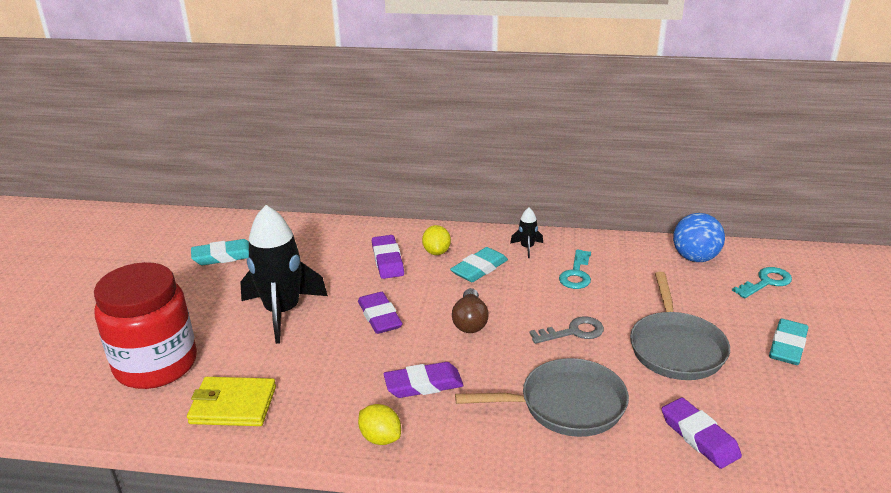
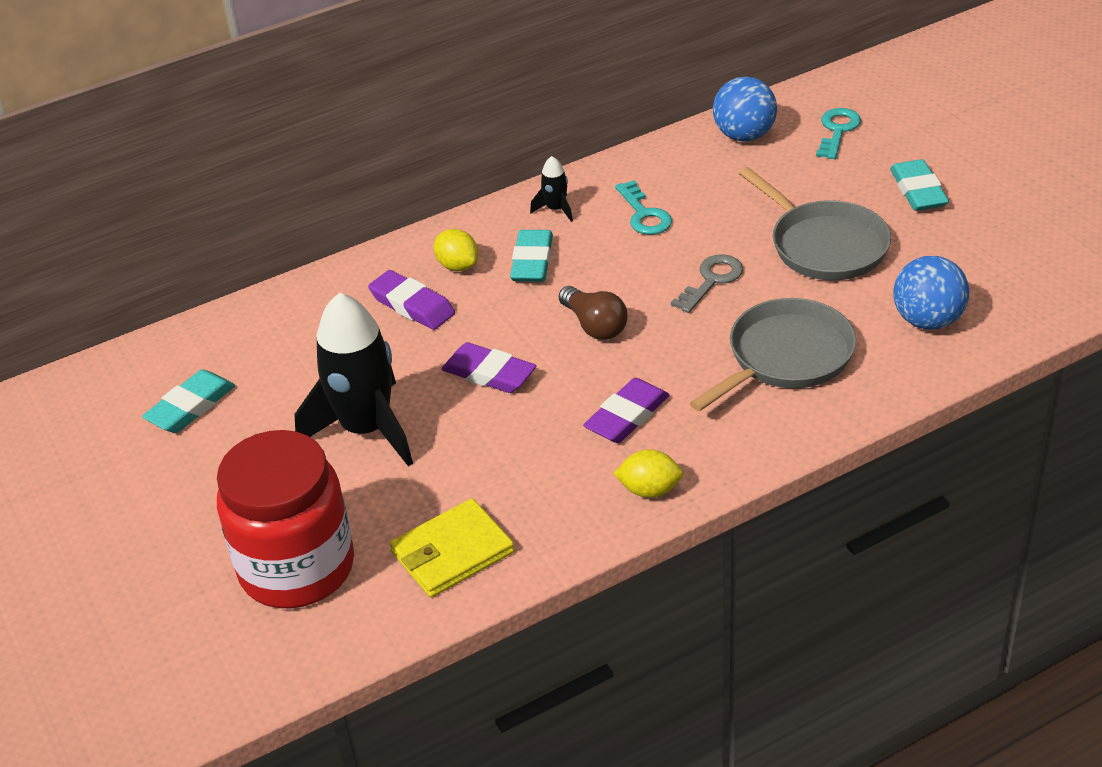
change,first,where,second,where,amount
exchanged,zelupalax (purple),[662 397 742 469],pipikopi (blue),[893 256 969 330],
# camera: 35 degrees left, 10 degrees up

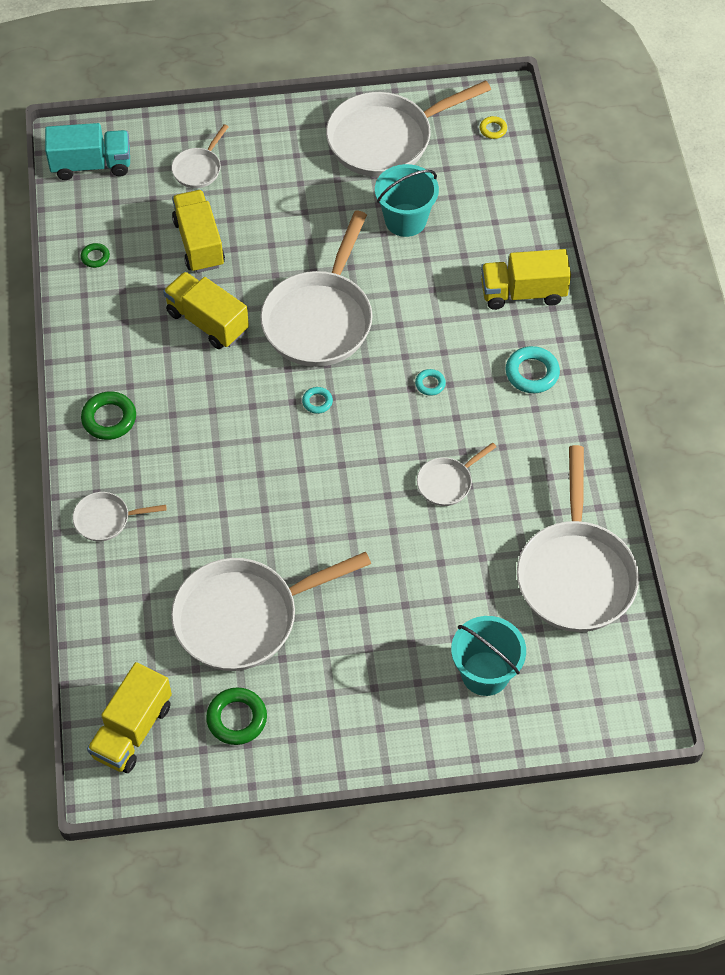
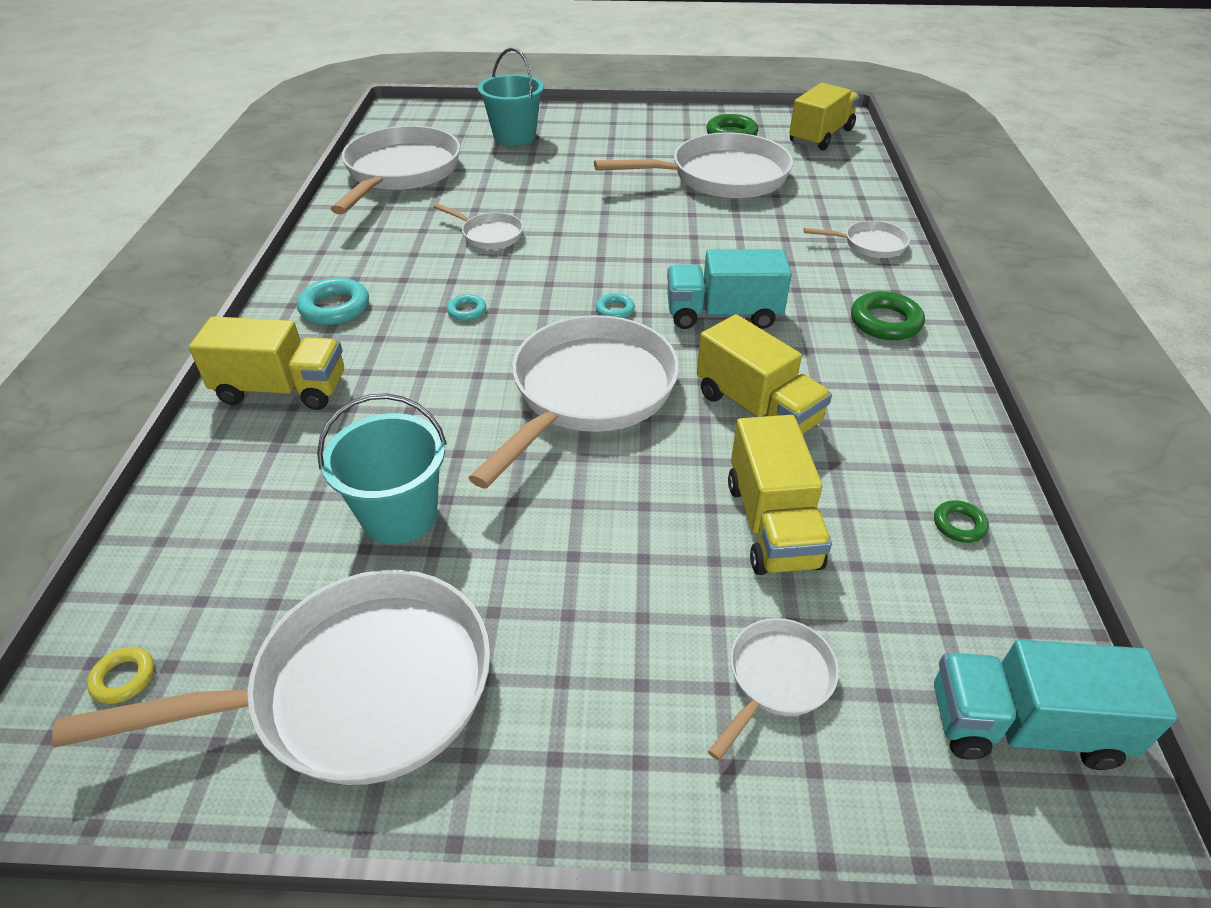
change,first,where,second,where,amount
spun,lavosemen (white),[417 442 496 506],,[434 203 523 249],60 degrees clockwise
appeared,,,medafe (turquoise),[667 249 792 329],
# camera: 170 degrees left, 15 degrees down

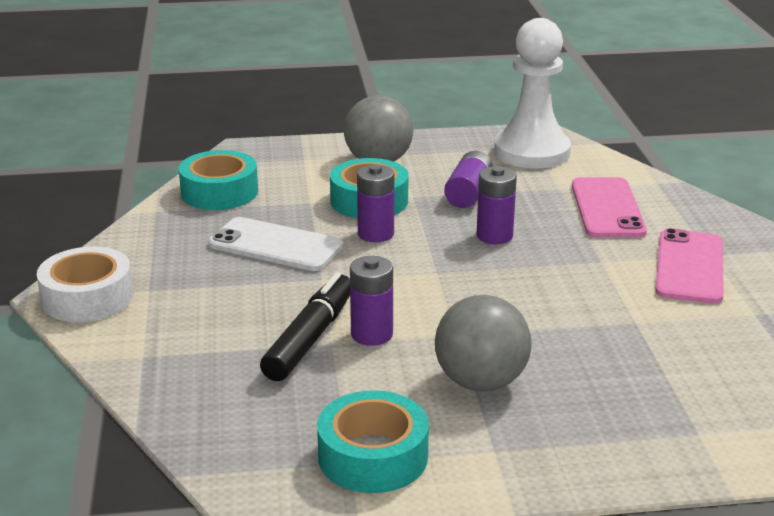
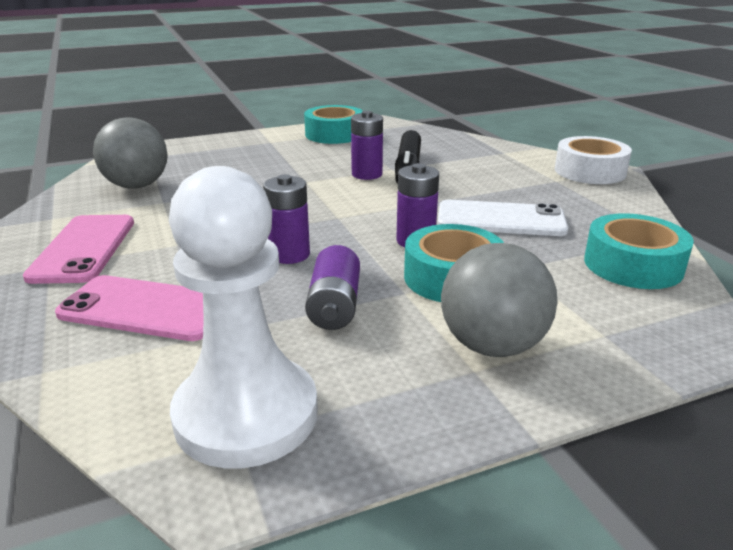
change,first,where,second,where,amount
relocated,pipikopi (grey),[435 295 532 392],,[93 117 168 189],
spun,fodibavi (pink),[572 177 647 237],,[55 275 203 341],60 degrees counterclockwise
# camera: 165 degrees right, 0 degrees up

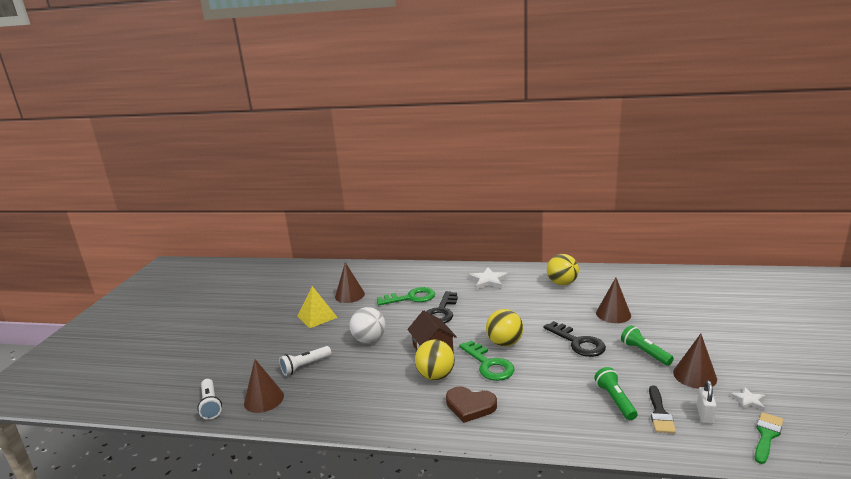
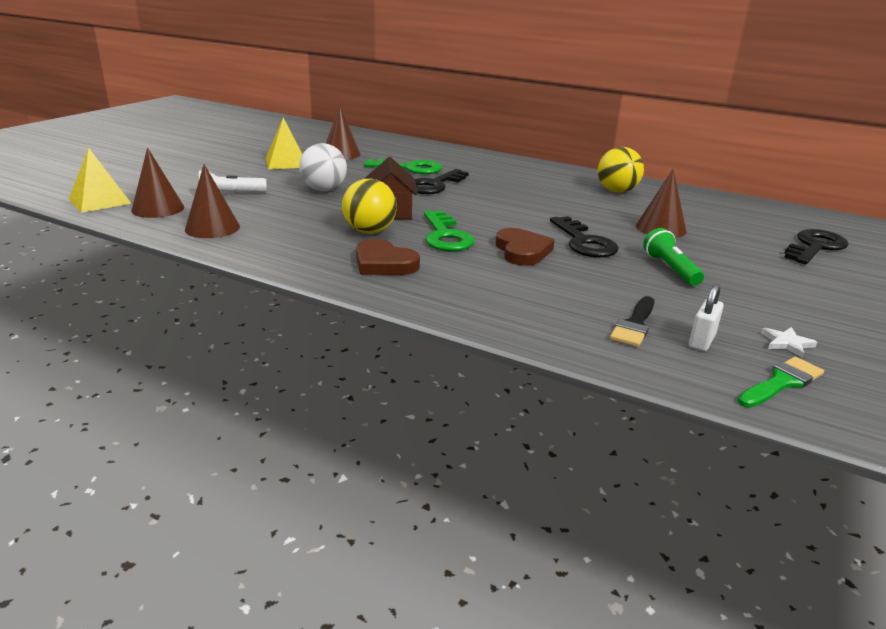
change,first,where,second,where,amount
exchanged,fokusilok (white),[197 379 222 420],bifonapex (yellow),[69 147 132 213],
missing,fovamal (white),[468 268 508 289],,,
missing,pipikopi (yellow),[486 309 523 347],,,
missing,fokusilok (green),[594 367 637 420],,,
relocated,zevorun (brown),[673 334 717 389],,[185 164 240 238],
appeared,,,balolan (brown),[496 228 554 266],
appeared,,,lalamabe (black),[784 229 849 264],
# camera: 15 degrees right, 5 degrees up

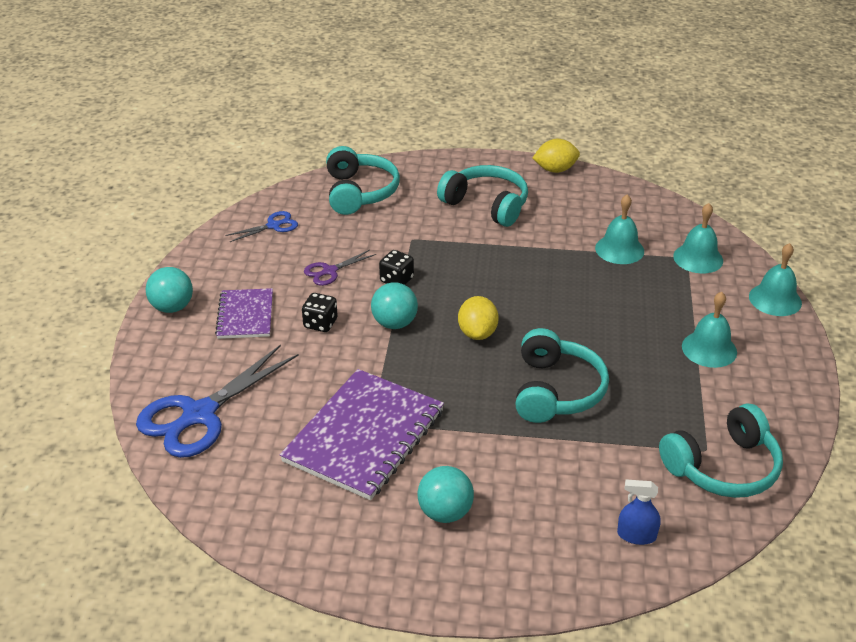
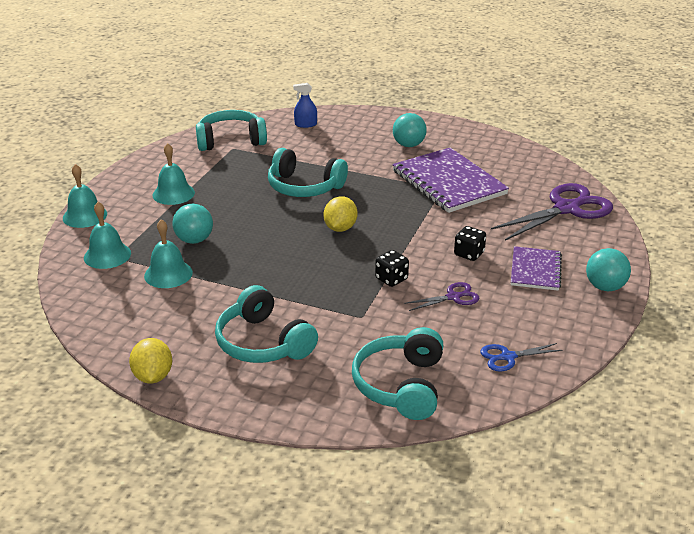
change,first,where,second,where,amount
colour,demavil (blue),[136 344 299 458],demavil (purple),[491 183 613 241],
spun,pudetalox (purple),[280 369 444 500],,[392 147 509 213],75 degrees counterclockwise
relocated,pipikopi (turquoise),[371 282 418 329],,[173 204 213 244],
spun,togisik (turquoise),[515 328 609 423],,[268 148 348 197],90 degrees counterclockwise
spun,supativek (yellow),[533 139 580 173],,[129 338 172 383],75 degrees clockwise
spun,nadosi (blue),[617 480 661 545],,[293 83 317 128],150 degrees clockwise
# camera: 165 degrees left, 5 degrees down

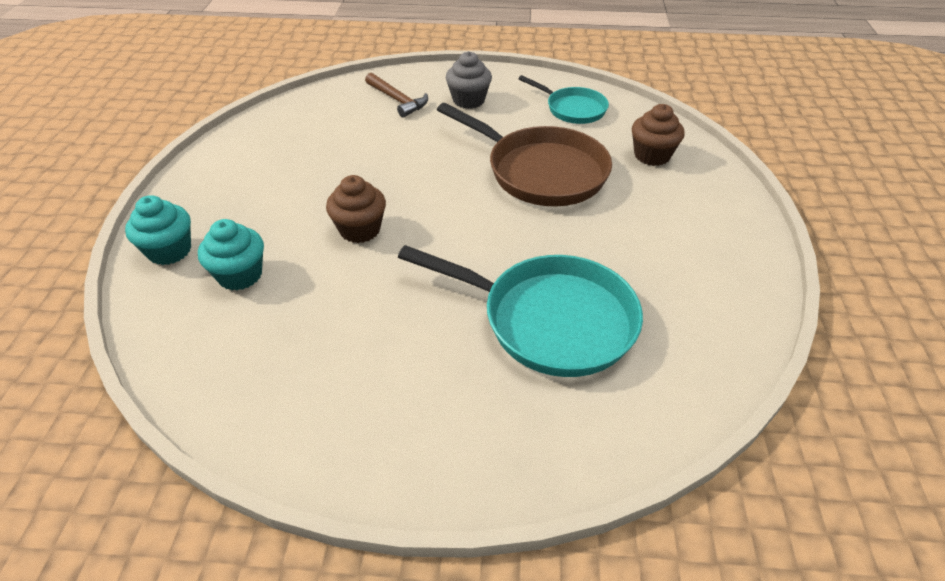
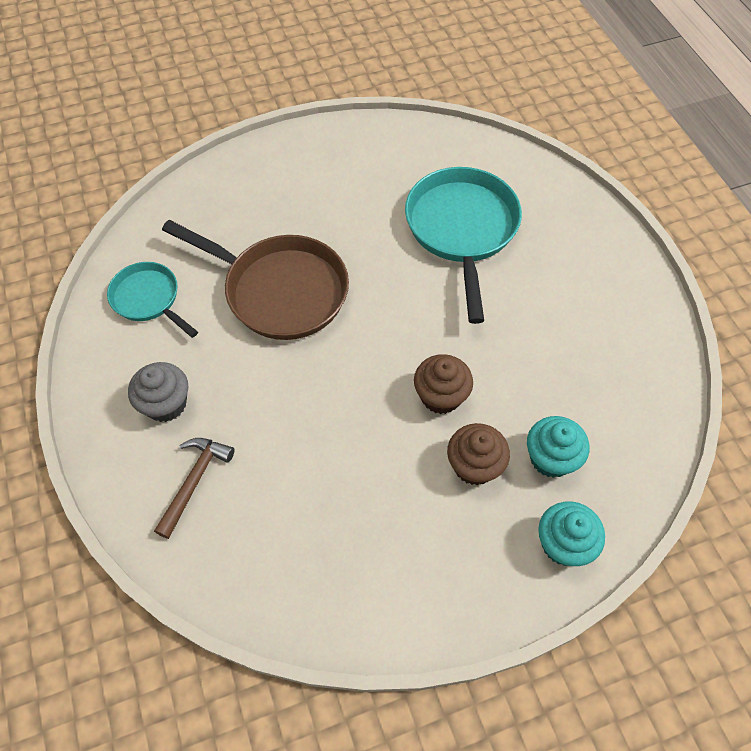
change,first,where,second,where,amount
spun,lavosemen (brown),[437 103 612 206],,[162 220 349 340],105 degrees clockwise
spun,lavosemen (turquoise),[518 75 609 124],,[107 262 198 338],60 degrees counterclockwise
relocated,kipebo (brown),[632 104 685 166],,[447 423 510 485],
# camera: 115 degrees left, 15 degrees up

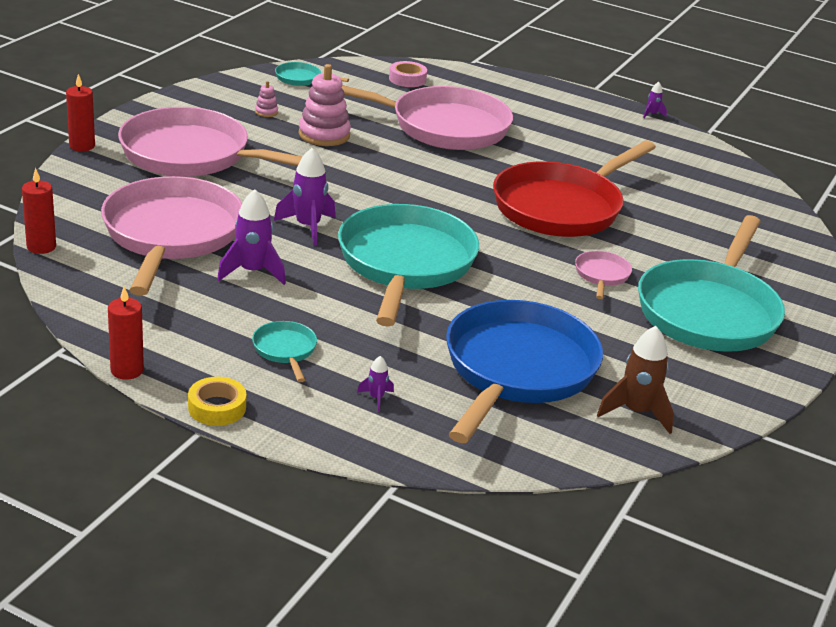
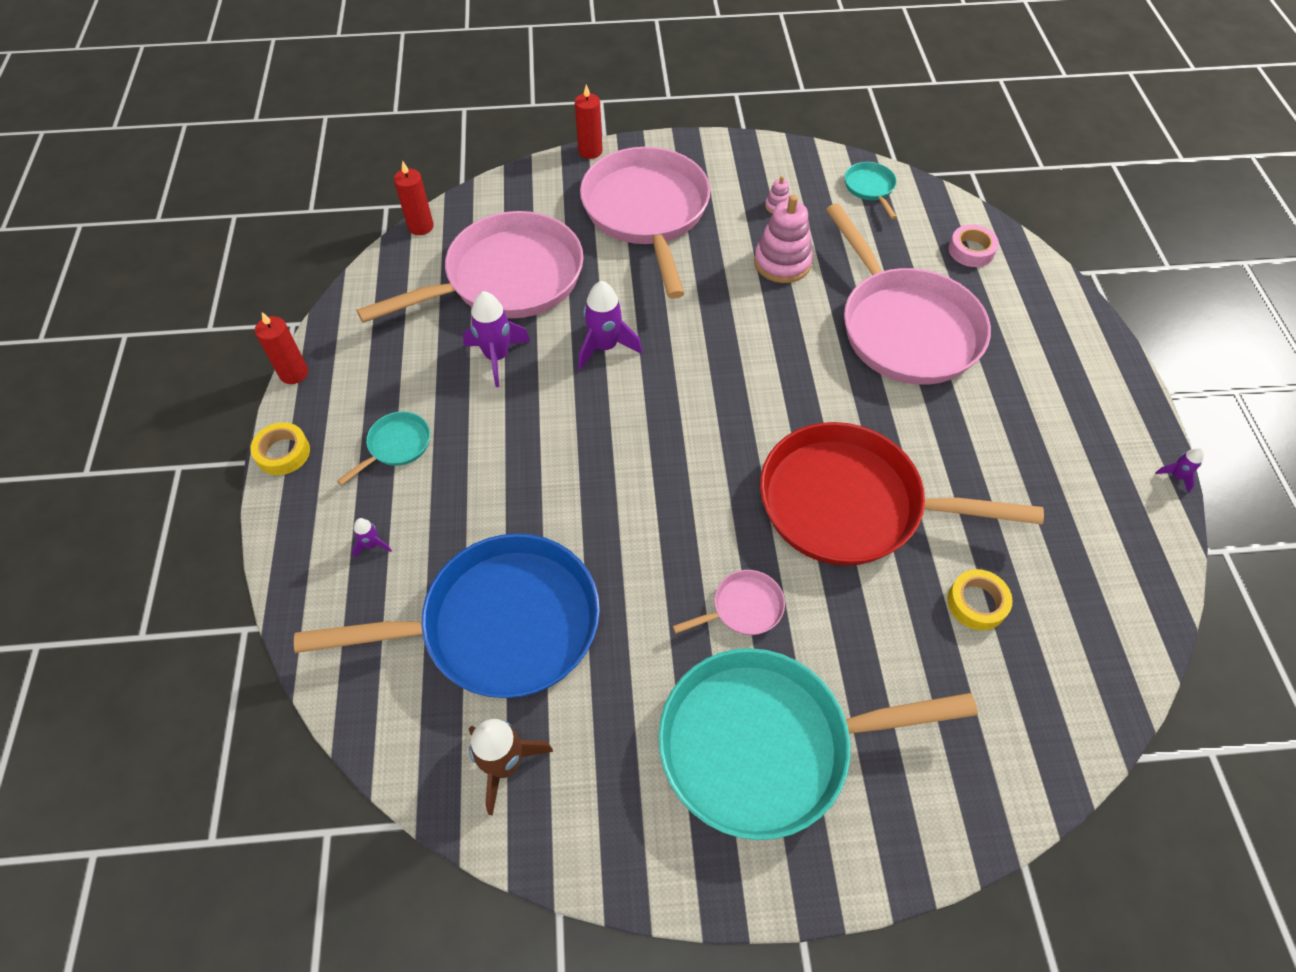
change,first,where,second,where,amount
missing,lavosemen (turquoise),[338 204 479 326],,,
appeared,,,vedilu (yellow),[947 569 1013 630],
# camera: 60 degrees right, 25 degrees up

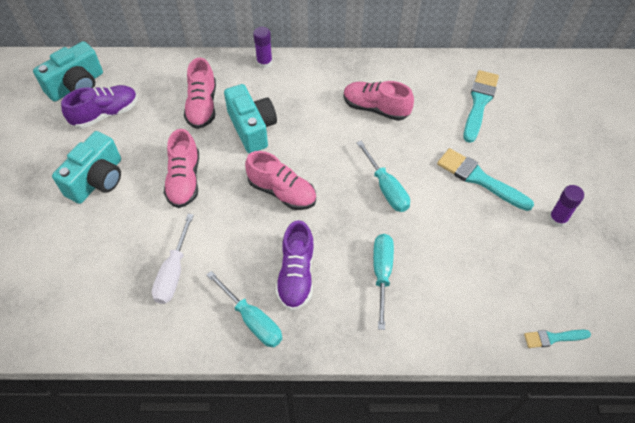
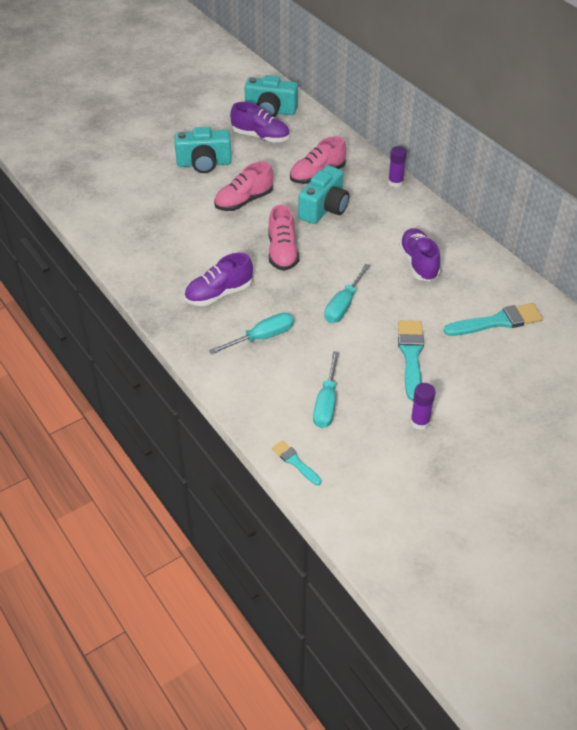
change,first,where,second,where,amount
missing,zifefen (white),[152 214 194 304],,,
relocated,zifefen (turquoise),[207 271 282 347],,[313 351 339 428],
colour,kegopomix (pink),[343 81 414 121],kegopomix (purple),[399 228 440 282],
# camera: 55 degrees right, 10 degrees down

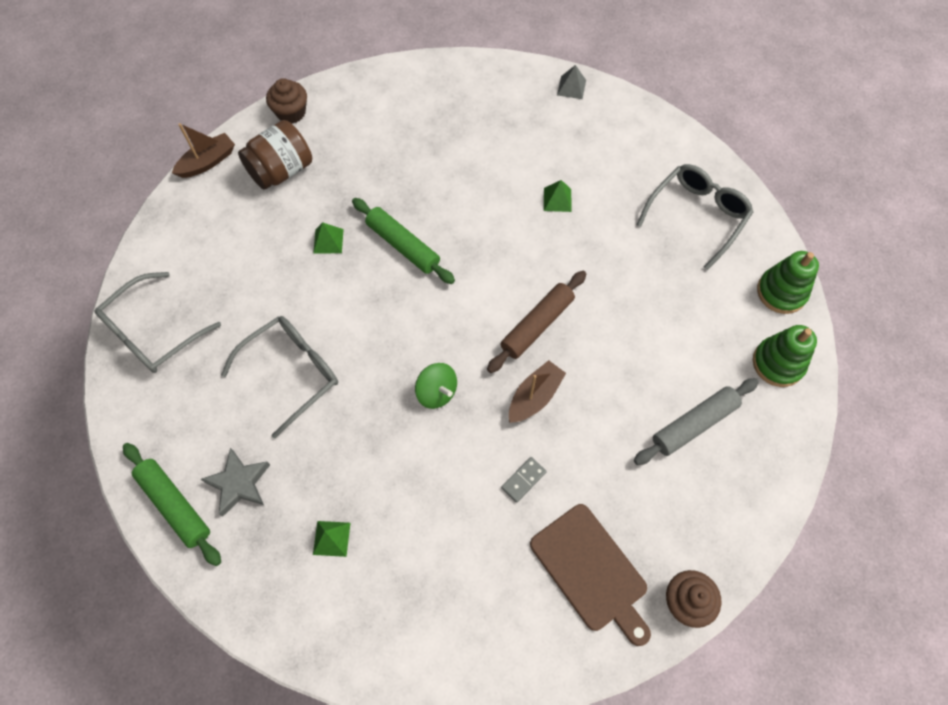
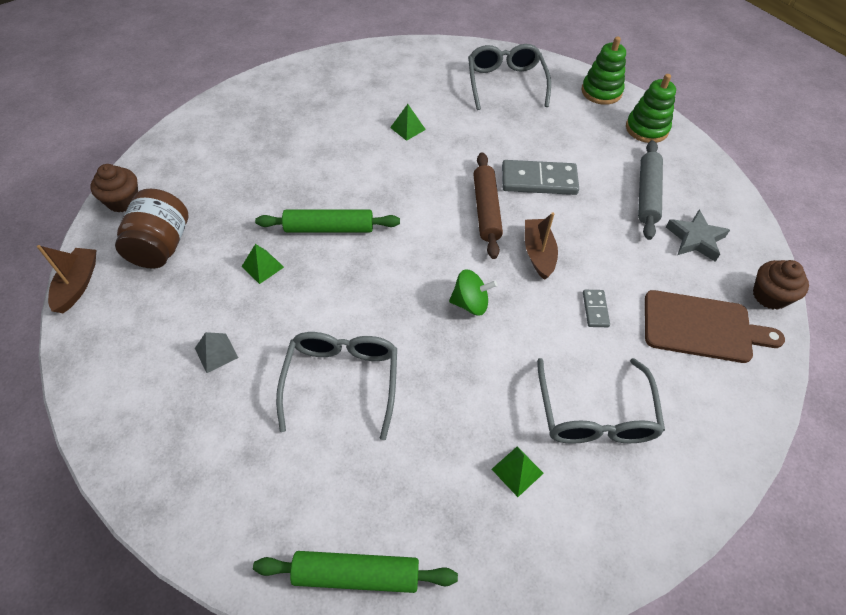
change,first,where,second,where,amount
relocated,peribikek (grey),[95 272 221 373],,[537 358 665 444],
relocated,fovamal (grey),[201 448 270 517],,[666 210 730 262],
relocated,bifonapex (grey),[557 65 586 99],,[195 332 238 373],
appeared,,,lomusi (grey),[502 160 579 195],
# camera: 45 degrees left, 10 degrees down

